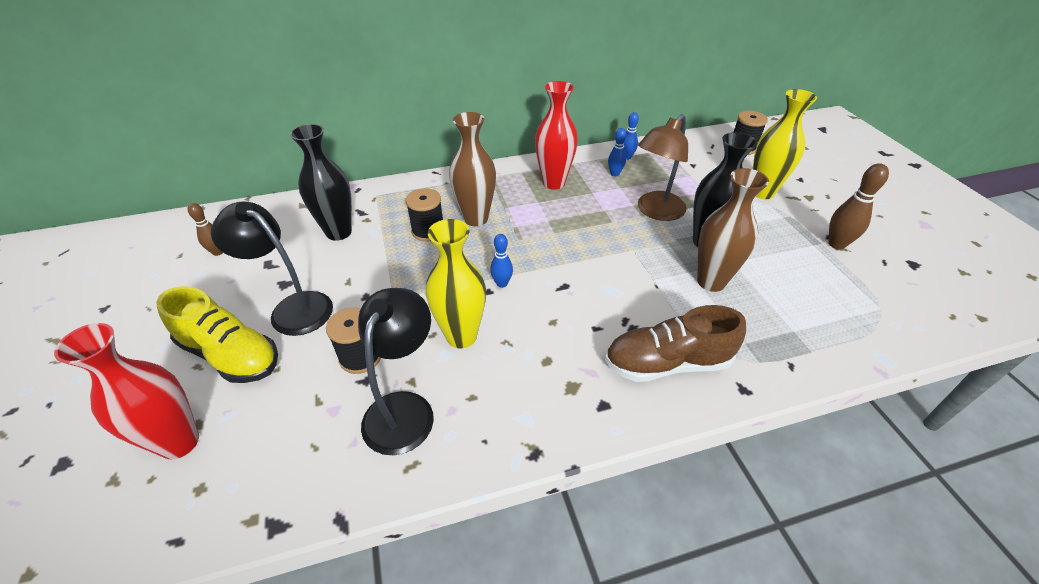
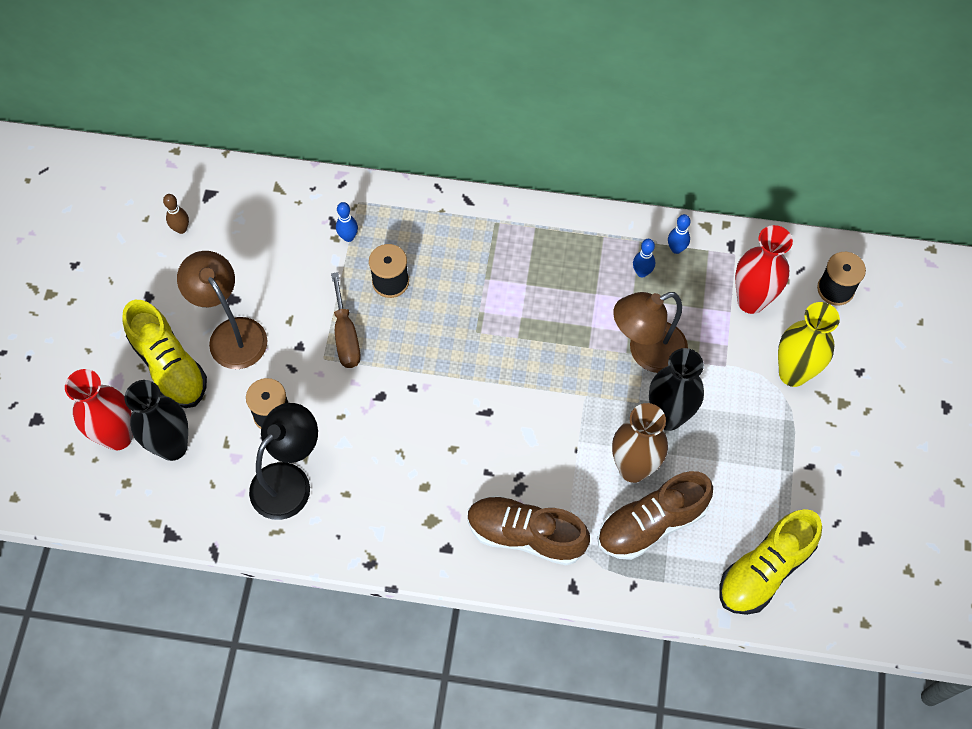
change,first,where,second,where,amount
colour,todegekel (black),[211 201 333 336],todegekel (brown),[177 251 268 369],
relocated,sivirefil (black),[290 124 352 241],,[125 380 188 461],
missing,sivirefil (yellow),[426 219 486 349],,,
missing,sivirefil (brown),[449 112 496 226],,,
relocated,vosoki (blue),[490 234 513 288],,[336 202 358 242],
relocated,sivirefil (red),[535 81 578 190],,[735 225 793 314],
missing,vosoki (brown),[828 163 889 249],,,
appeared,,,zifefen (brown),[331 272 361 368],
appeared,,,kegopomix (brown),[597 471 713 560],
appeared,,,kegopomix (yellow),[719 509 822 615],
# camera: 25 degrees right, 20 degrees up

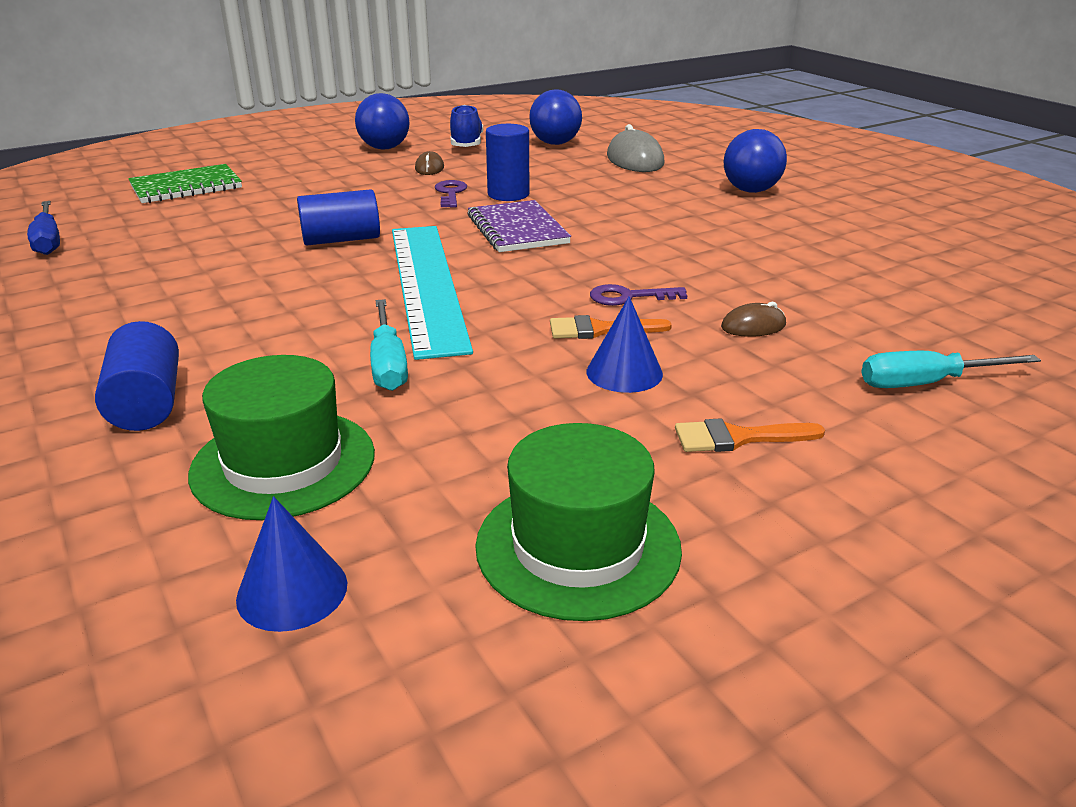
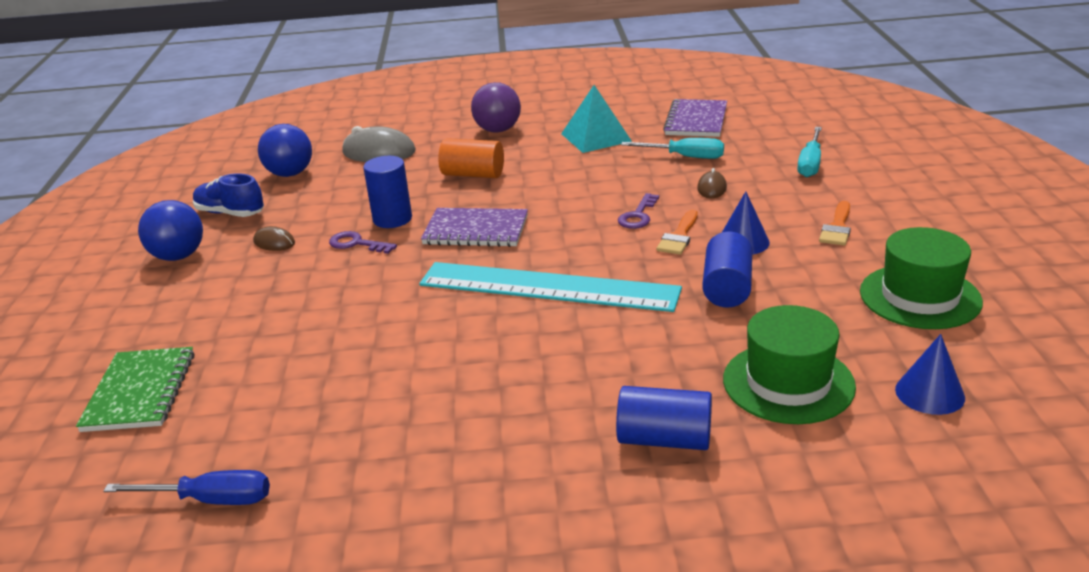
change,first,where,second,where,amount
relocated,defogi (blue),[297 189 380 245],,[702 231 753 308],
relocated,zifefen (turquoise),[370 299 408 391],,[621 138 724 159],
colour,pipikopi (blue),[724 129 787 193],pipikopi (purple),[471 82 521 133],
appeared,,,defogi (orange),[438 138 504 178],
appeared,,,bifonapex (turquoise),[561 85 632 153],
appeared,,,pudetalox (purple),[663 99 727 137],
# camera: 60 degrees left, 0 degrees up

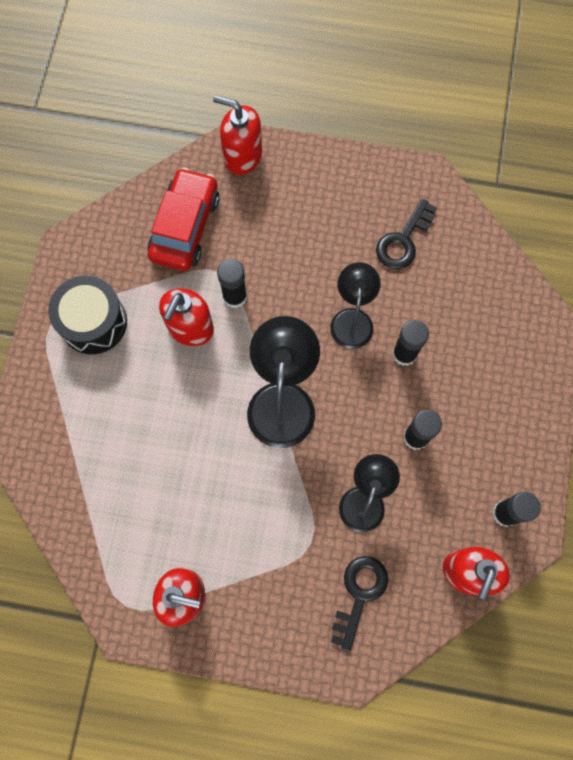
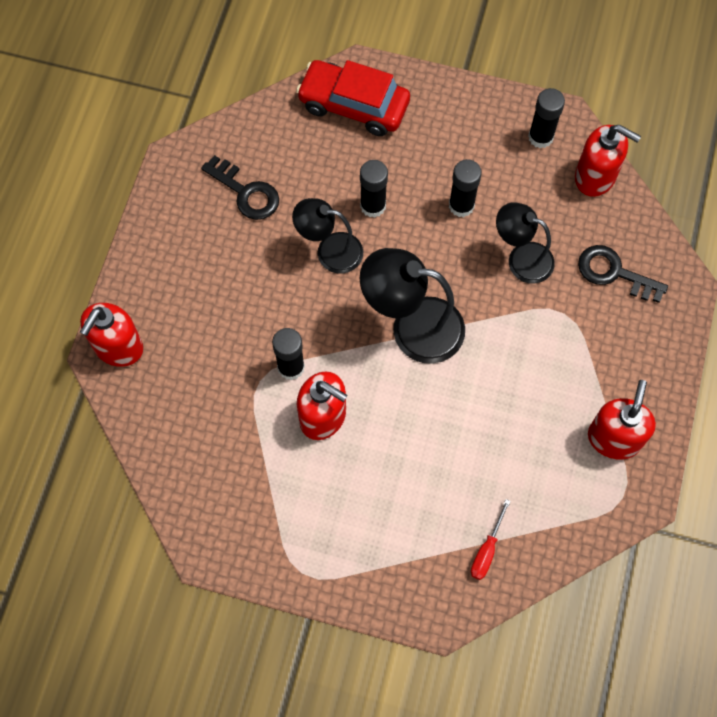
change,first,where,second,where,amount
missing,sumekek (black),[48 276 127 354],,,
relocated,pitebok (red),[148 167 220 271],,[296 60 410 136],
appeared,,,zifefen (red),[471 499 510 580],
# camera: 85 degrees left, 5 degrees down

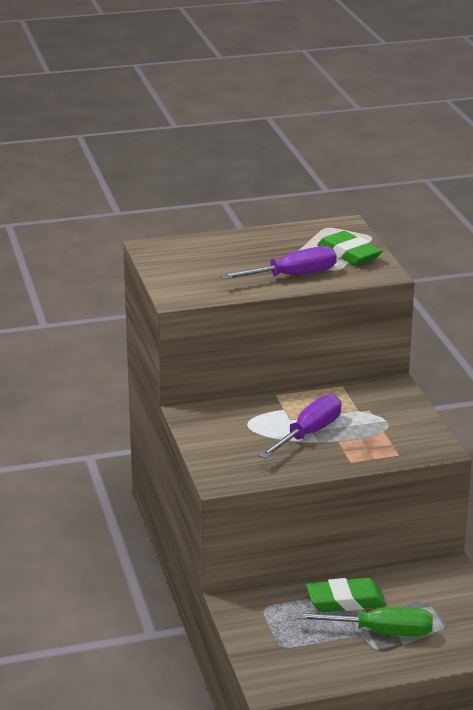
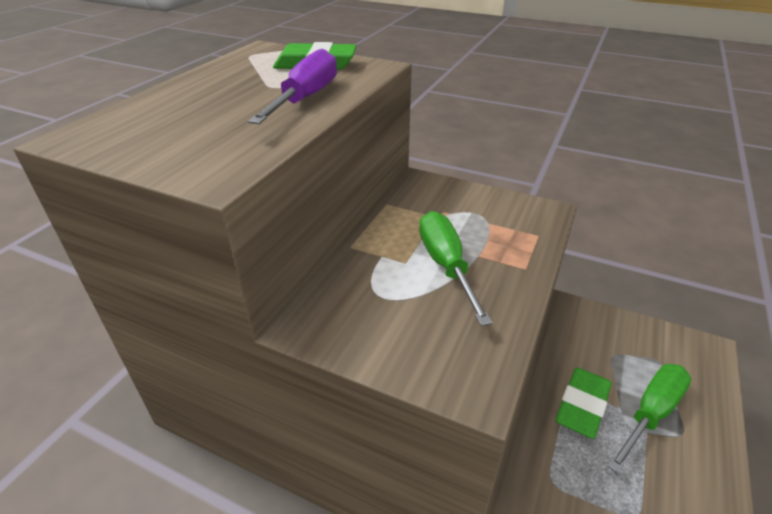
change,first,where,second,where,amount
colour,zifefen (purple),[259 394 341 459],zifefen (green),[419 211 492 326],
# camera: 50 degrees left, 10 degrees up

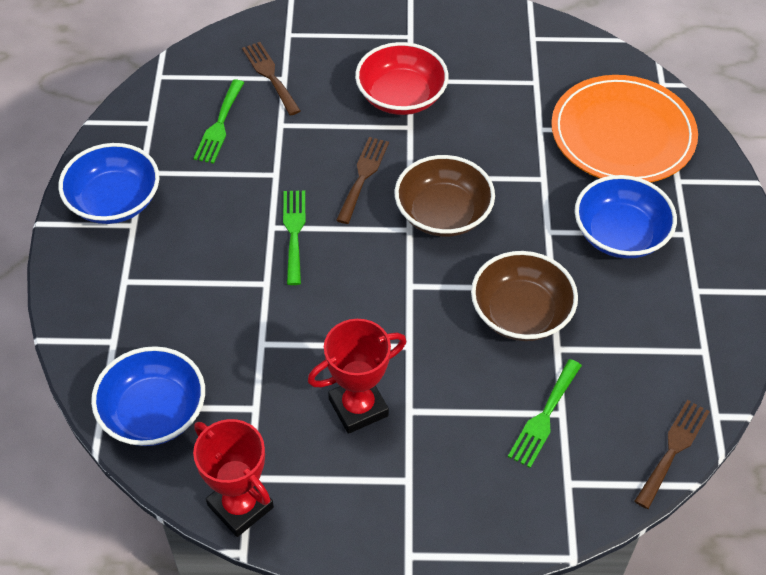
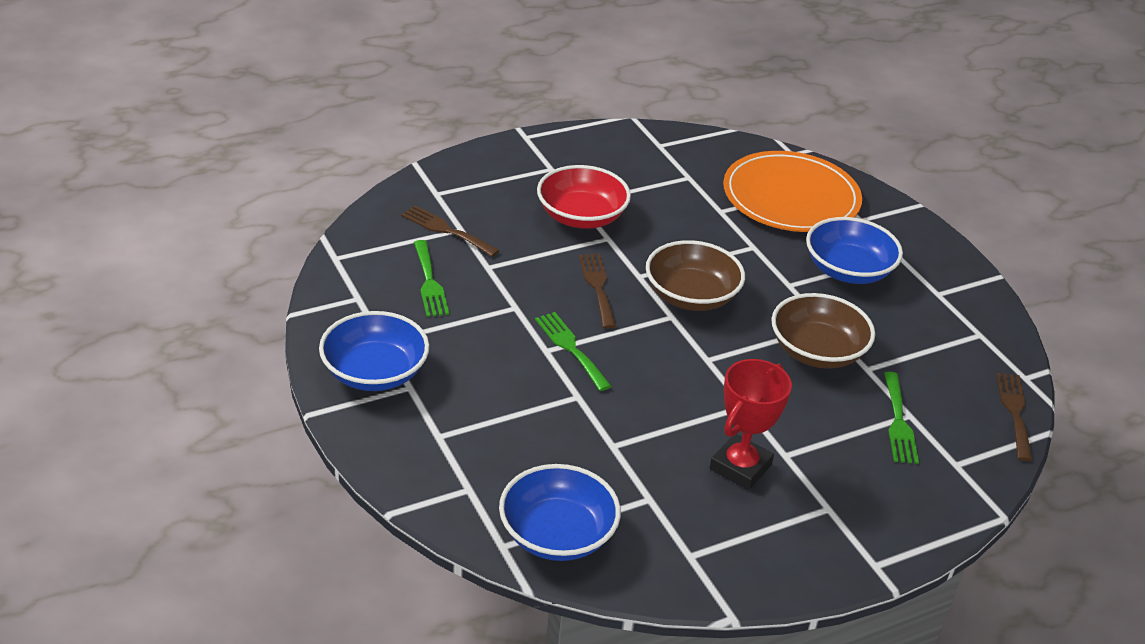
change,first,where,second,where,amount
missing,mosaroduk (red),[193 419 274 537],,,
# camera: 30 degrees left, 15 degrees down

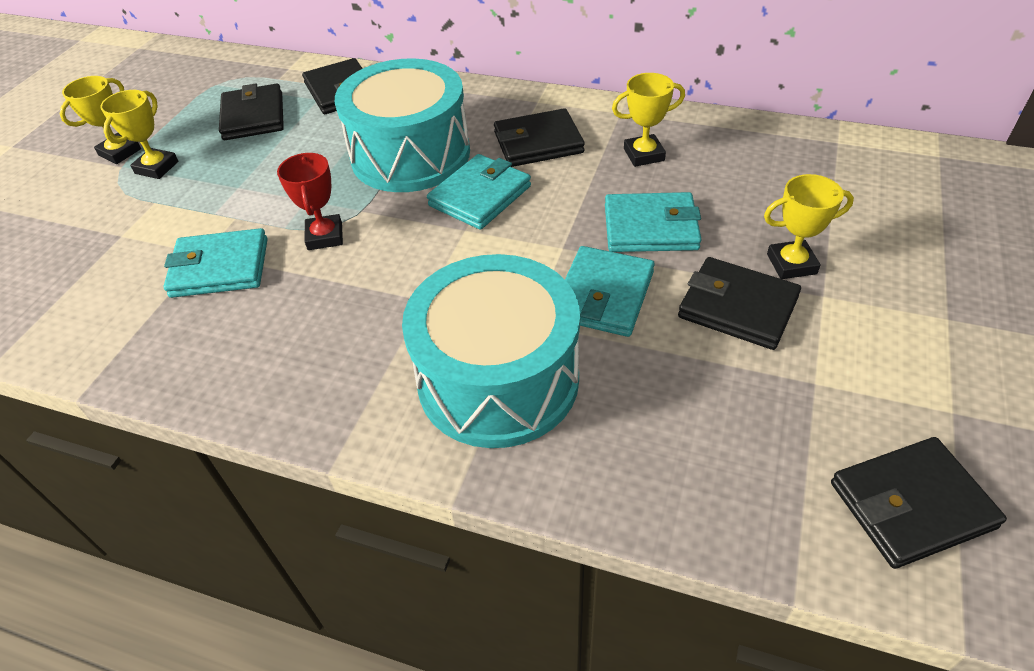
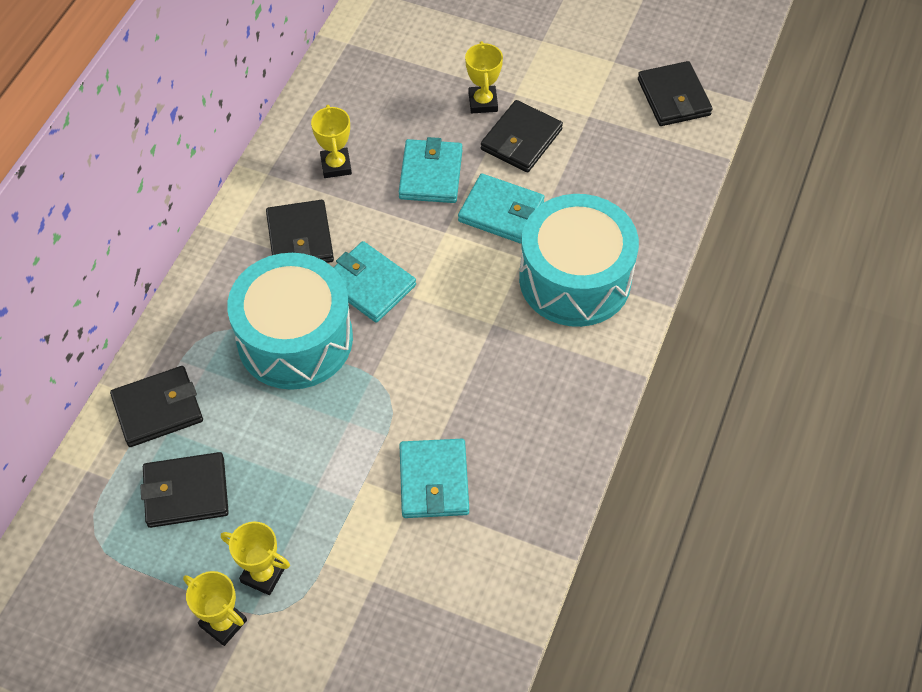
change,first,where,second,where,amount
missing,mosaroduk (red),[277 153 343 250],,,
# camera: 90 degrees left, 10 degrees up

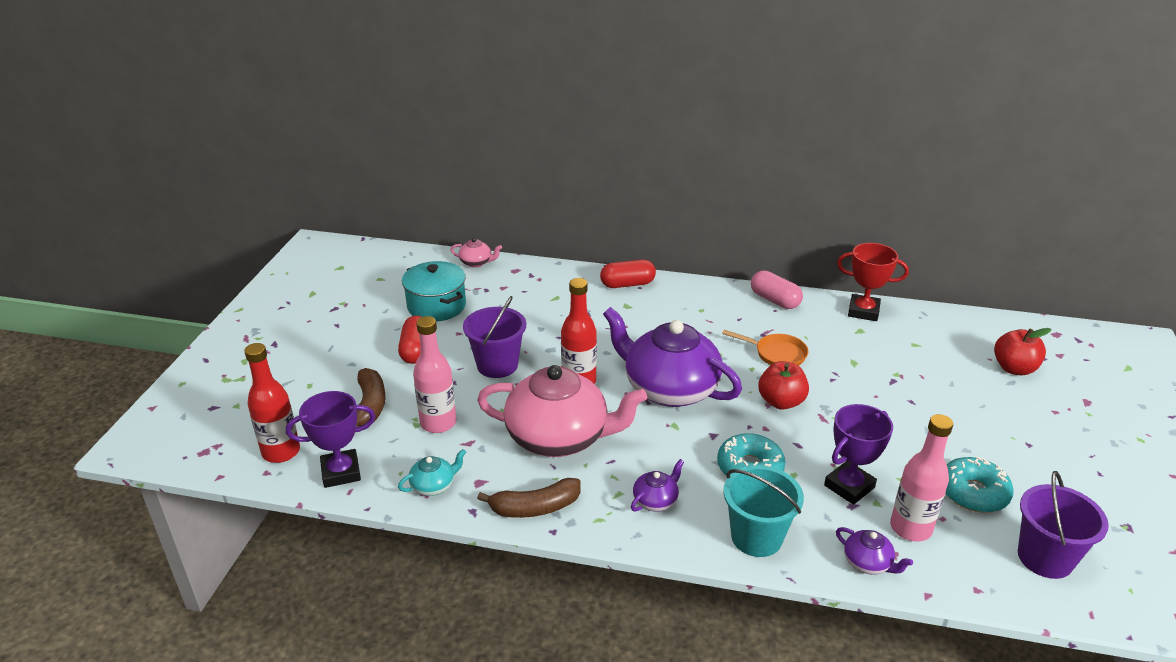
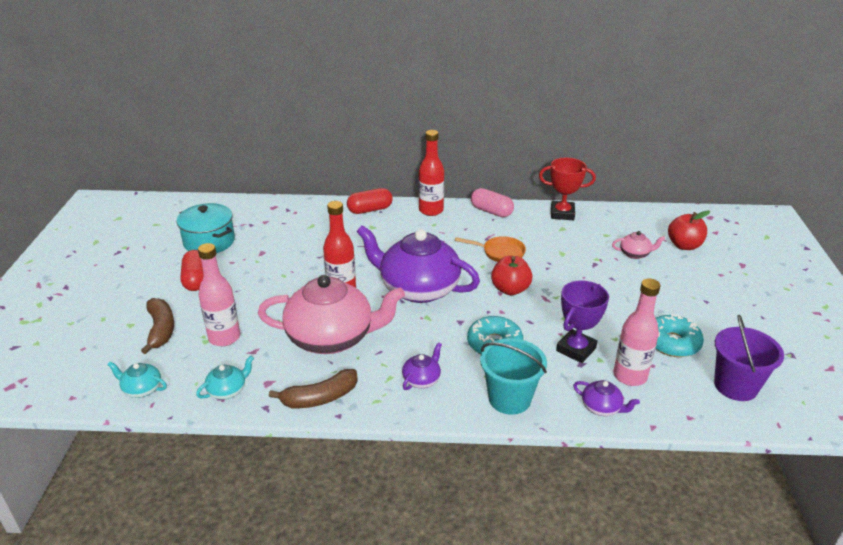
change,first,where,second,where,amount
relocated,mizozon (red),[244 343 300 463],,[419 130 444 216],
exchanged,mosaroduk (purple),[286 391 375 488],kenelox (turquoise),[107 361 167 398],
relocated,kenelox (pink),[451 238 502 268],,[612 231 665 259],
missing,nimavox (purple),[463 296 526 378],,,
# camera: 10 degrees left, 0 degrees up

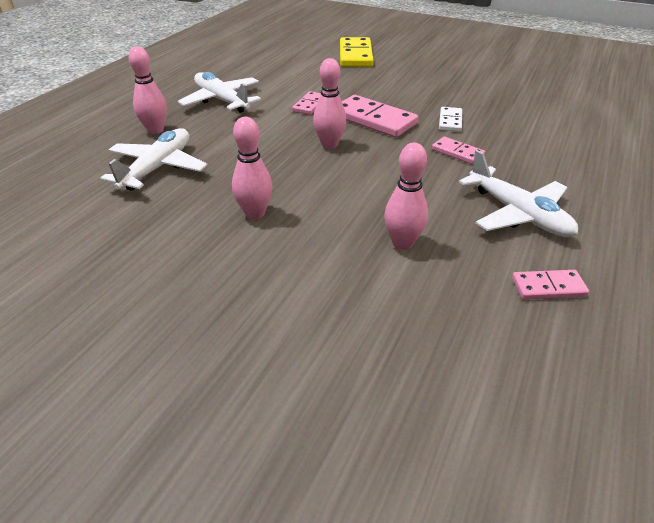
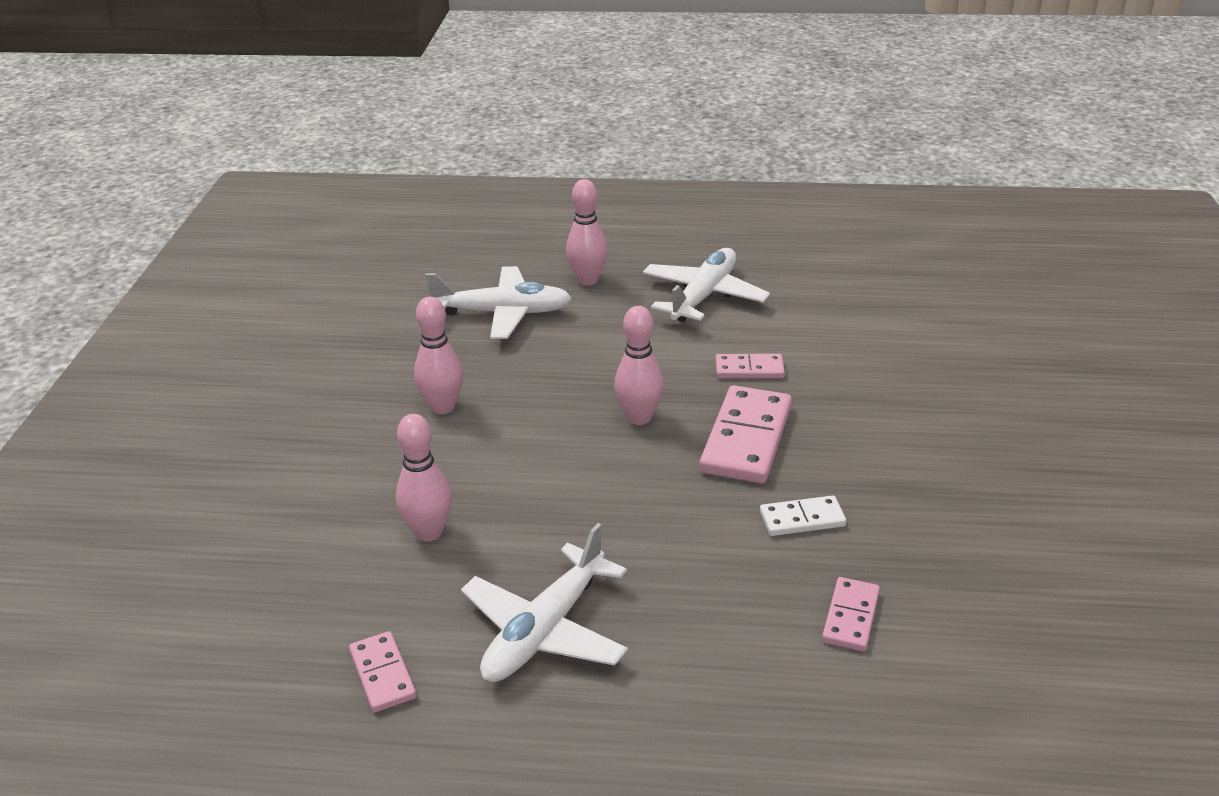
change,first,where,second,where,amount
missing,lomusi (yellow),[340 37 374 67],,,
relocated,lomusi (pink),[432 137 485 164],,[822 577 880 651],
# camera: 70 degrees right, 5 degrees down

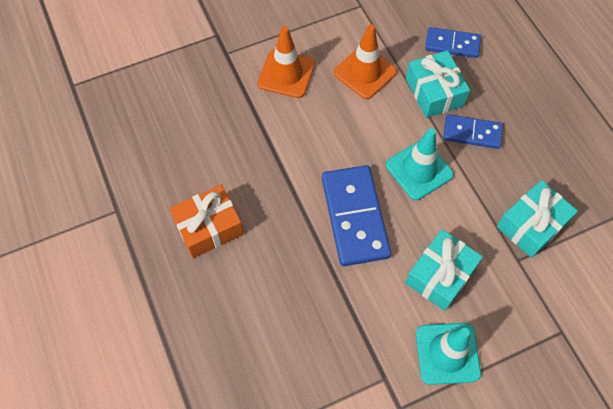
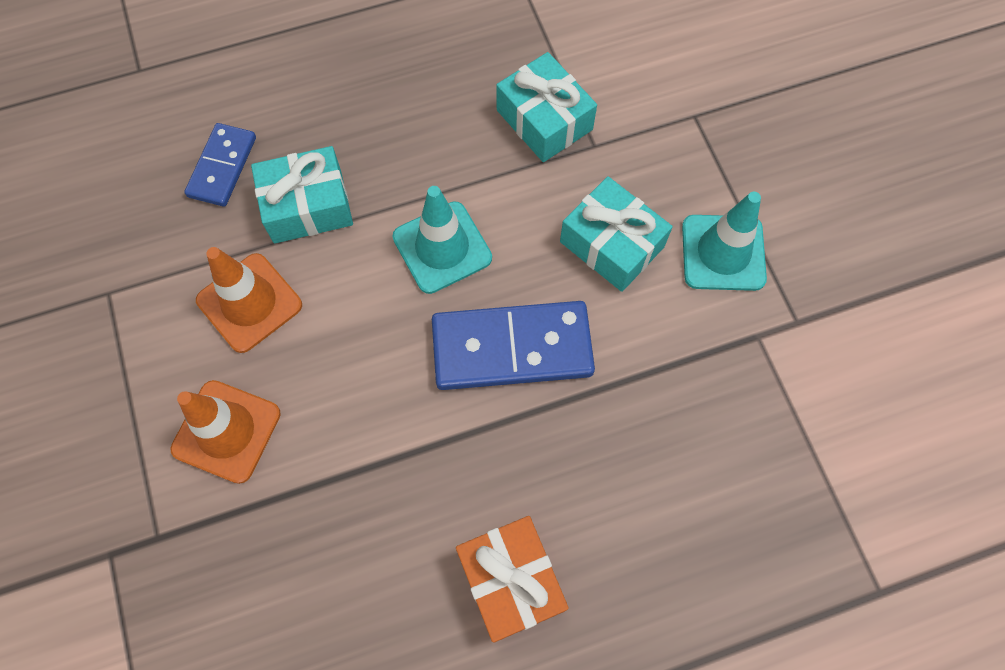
change,first,where,second,where,amount
missing,lomusi (blue),[443 114 503 149],,,
# camera: 85 degrees left, 5 degrees up

